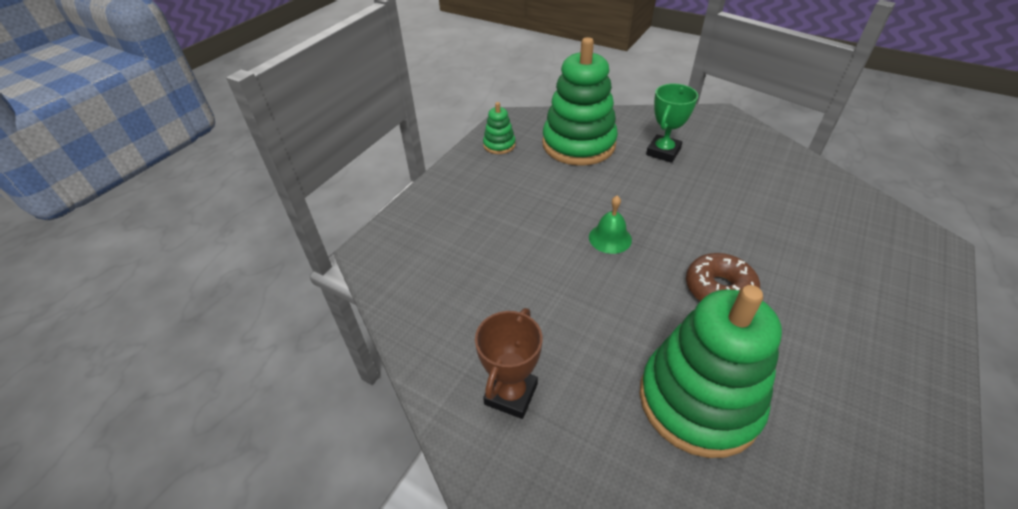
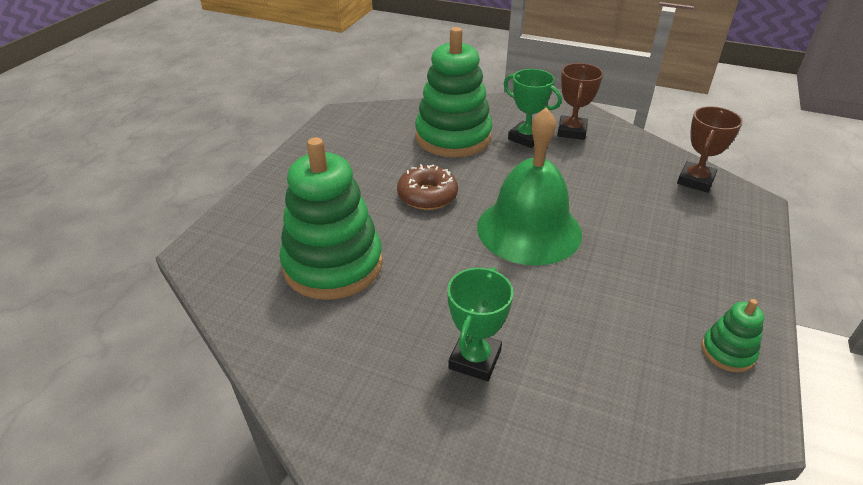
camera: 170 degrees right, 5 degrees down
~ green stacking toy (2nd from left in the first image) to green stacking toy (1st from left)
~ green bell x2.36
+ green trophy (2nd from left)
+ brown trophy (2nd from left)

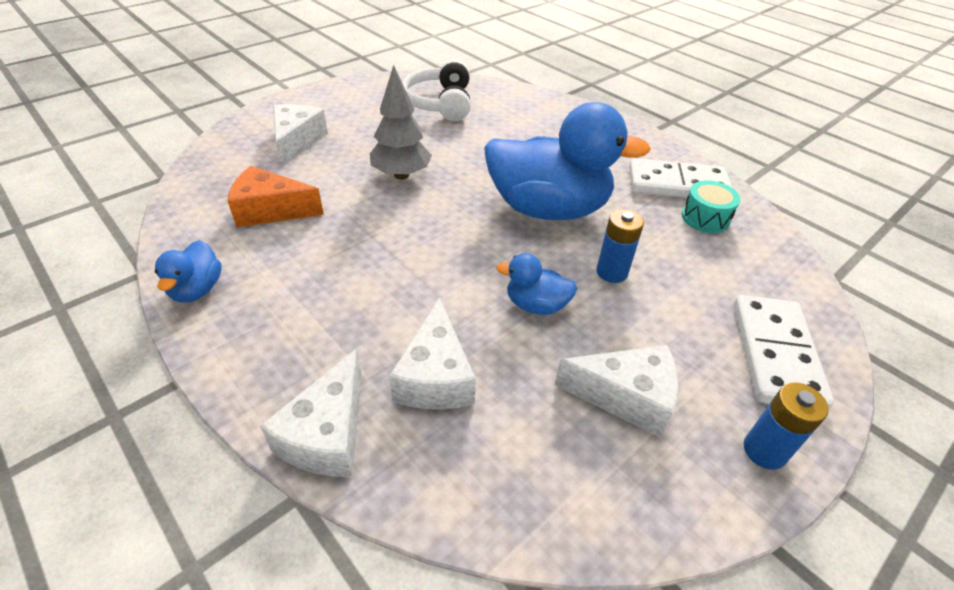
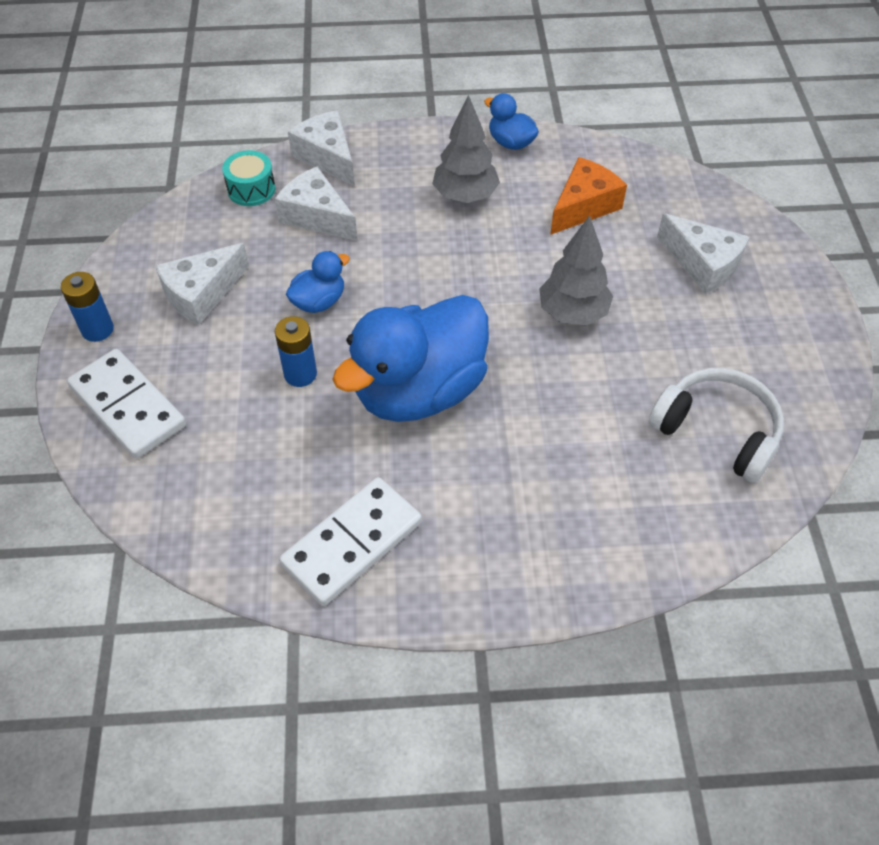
camera: 130 degrees right, 10 degrees up
~ turquoise drum
+ grey tree (1st from left)

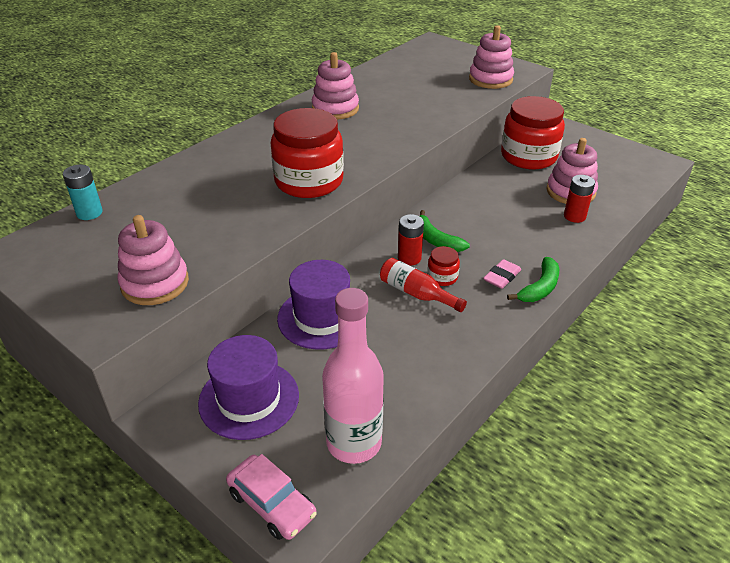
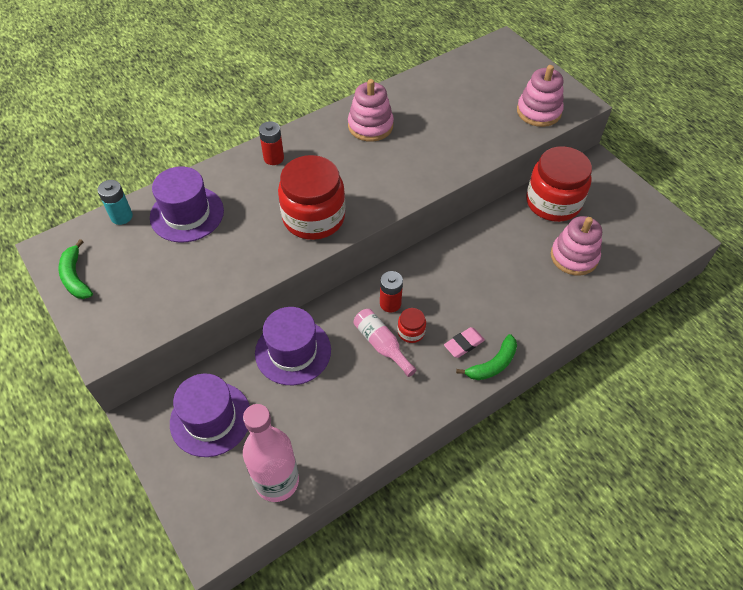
camera: 15 degrees right, 15 degrees up
~ red battery (2nd from left in the first image) to red battery (1st from left)
~ green banana (1st from left)
- pink stacking toy (1st from left)
~ red bottle to pink bottle (2nd from left)
- pink car
+ purple hat (1st from left)

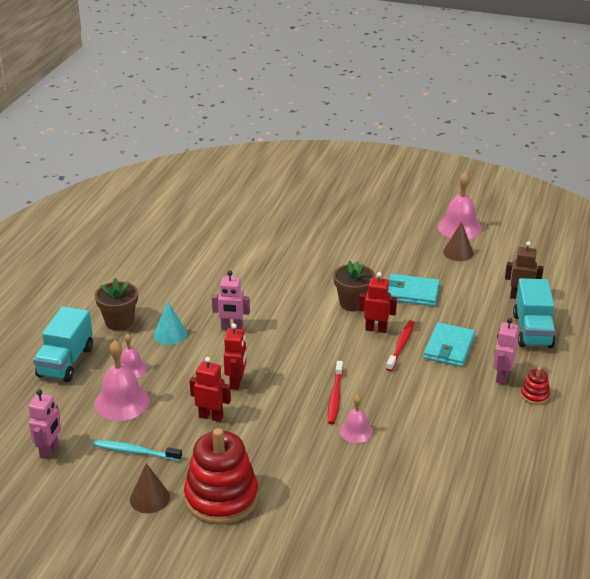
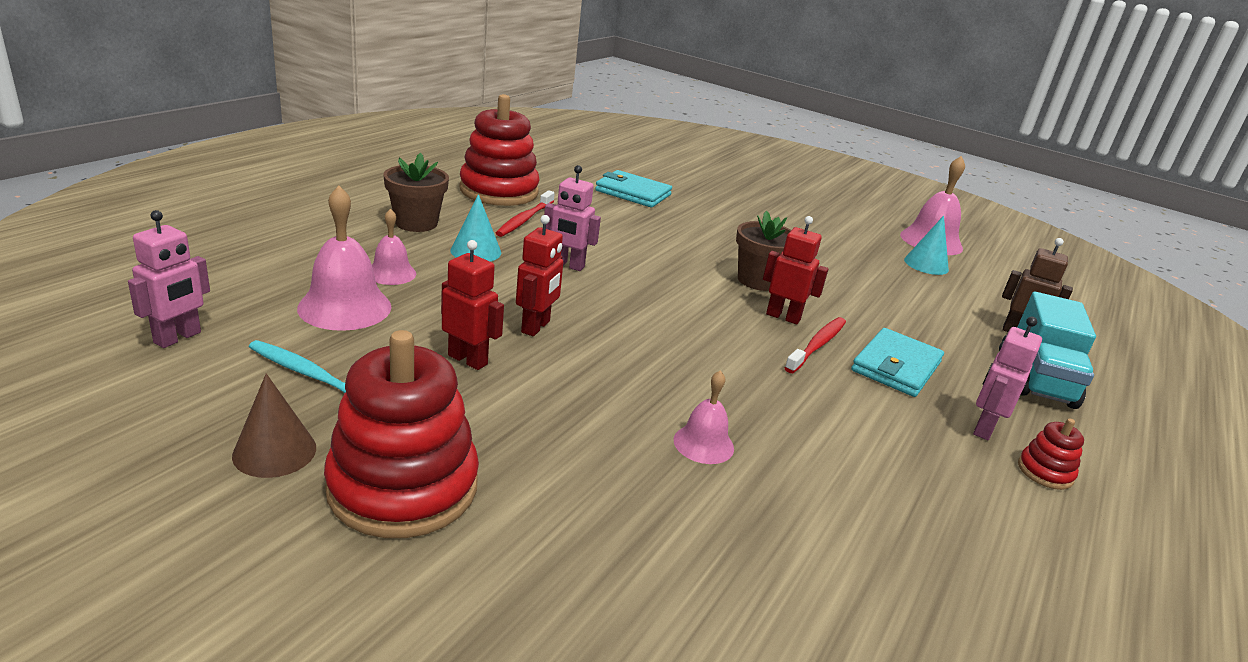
camera: 10 degrees right, 5 degrees down
~ brown cone (2nd from left) to turquoise cone (2nd from left)
~ turquoise wallet (1st from left)
- turquoise truck (1st from left)
~ red toothbrush (1st from left)
+ red stacking toy (2nd from left)

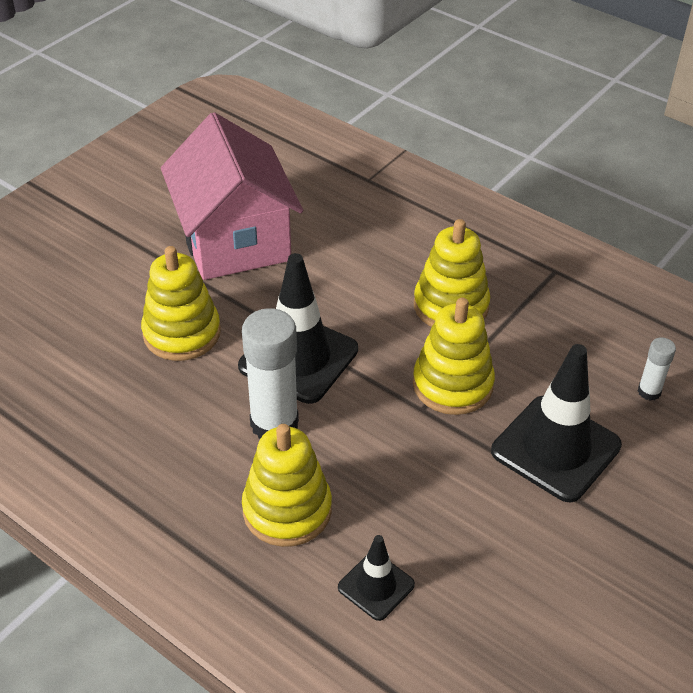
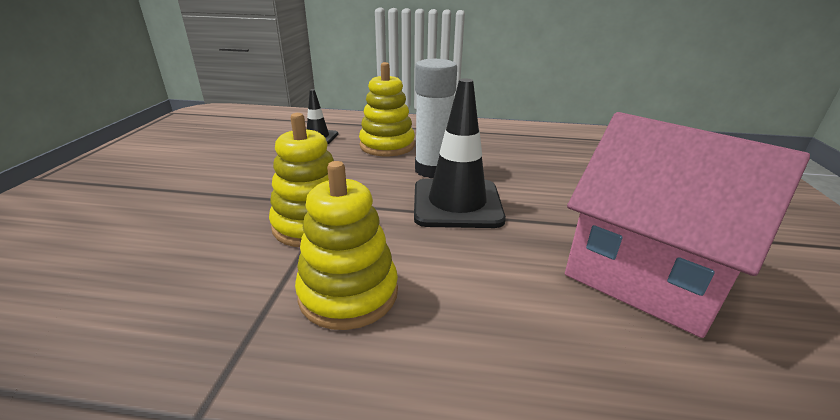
camera: 150 degrees right, 15 degrees down
- yellow stacking toy (1st from left)
- white glue stick (2nd from left)
- black traffic cone (3rd from left)

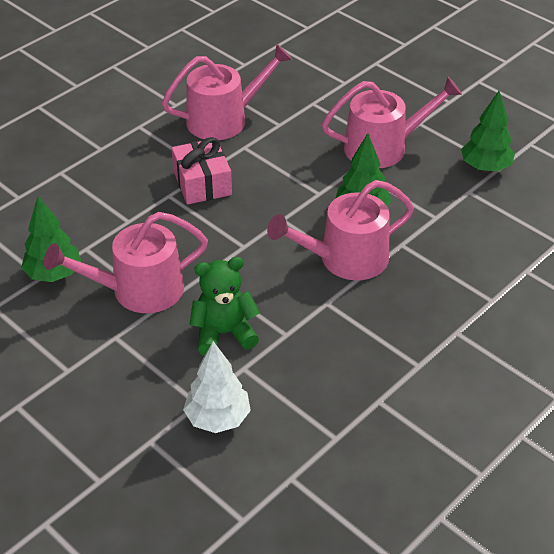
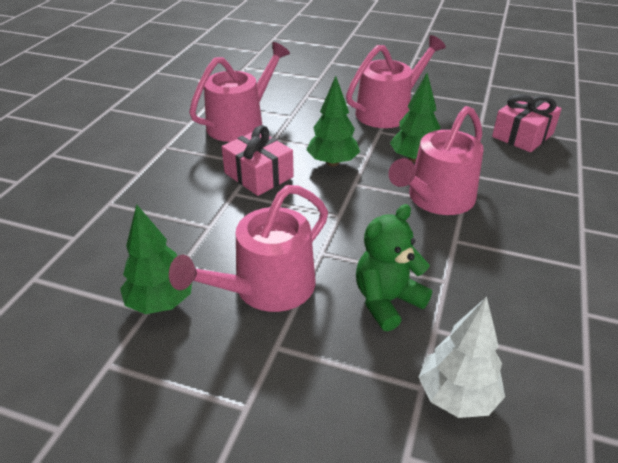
camera: 25 degrees left, 5 degrees down
~ green tree (3rd from left in the first image) to green tree (2nd from left)
+ pink gift (2nd from left)

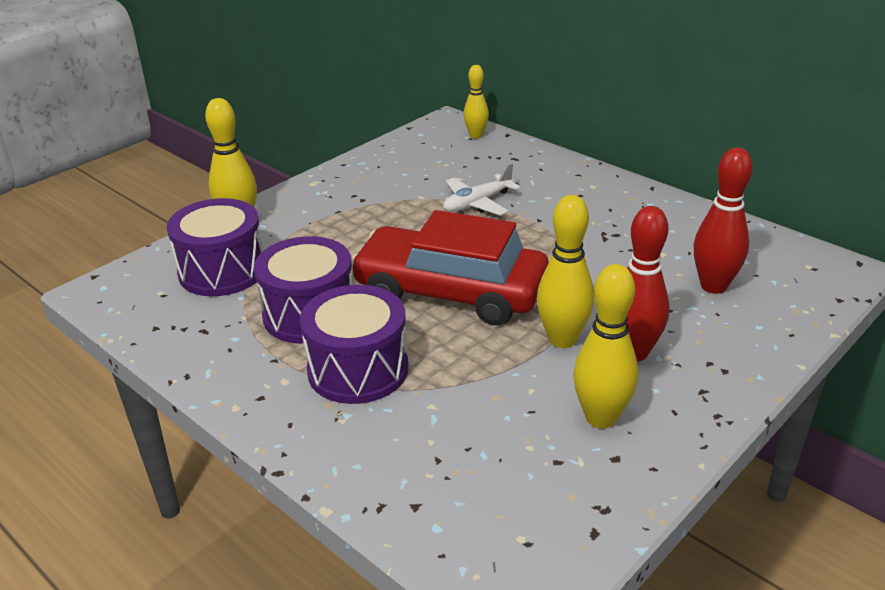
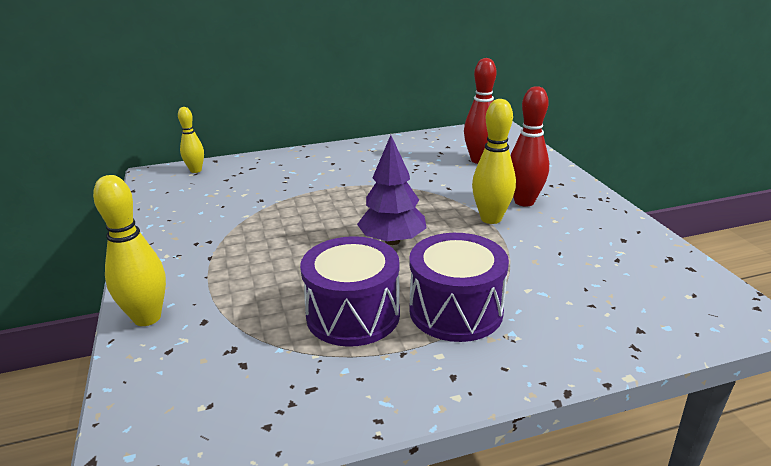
camera: 60 degrees left, 5 degrees down
- white plane
- purple drum (1st from left)
~ red car to purple tree
- yellow bowling pin (4th from left)

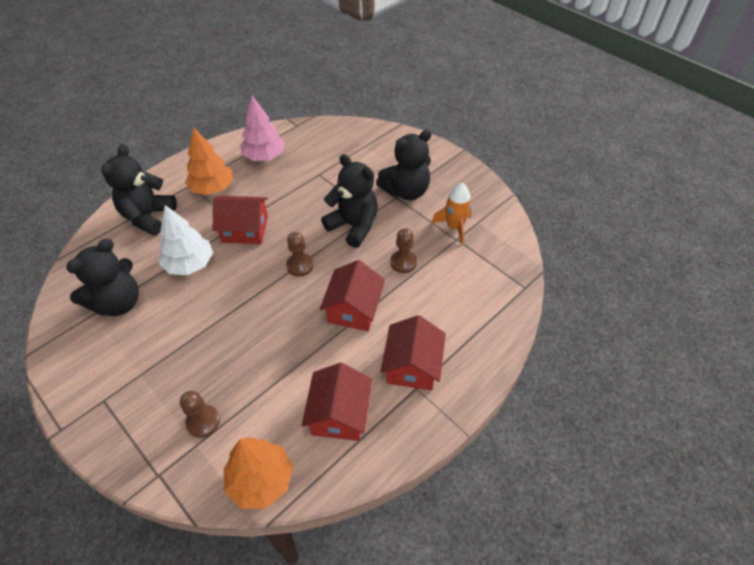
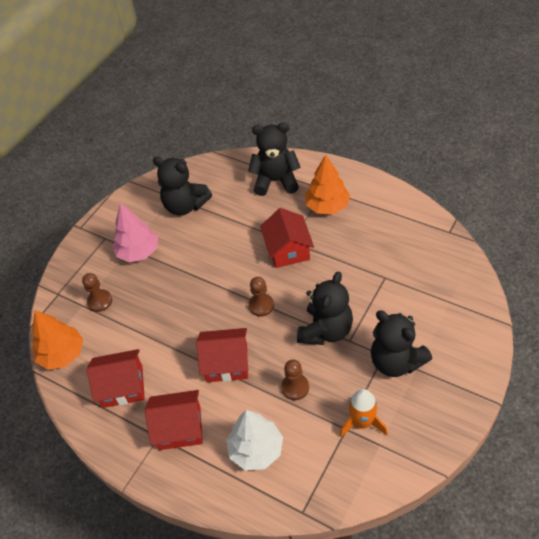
camera: 80 degrees right, 0 degrees up
~ pink tree
~ white tree

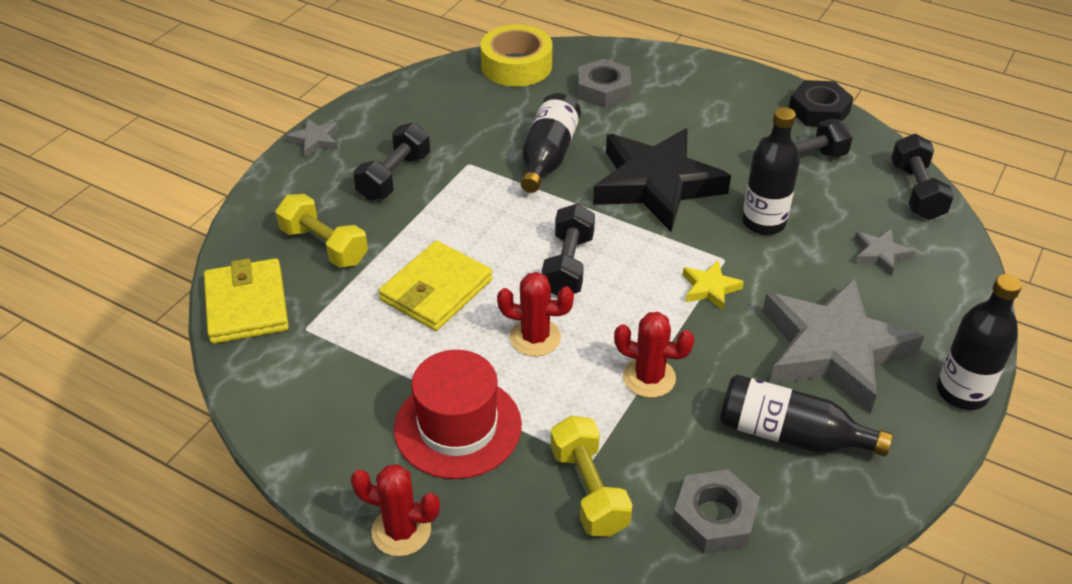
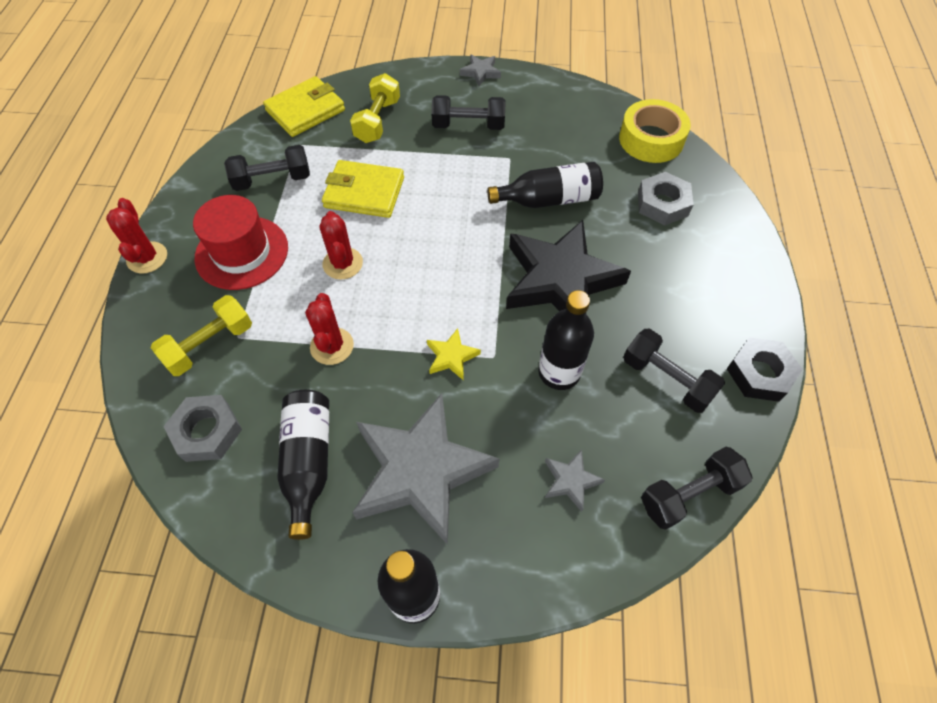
camera: 65 degrees right, 15 degrees up
~ black dumbbell (2nd from left in the first image) to black dumbbell (1st from left)

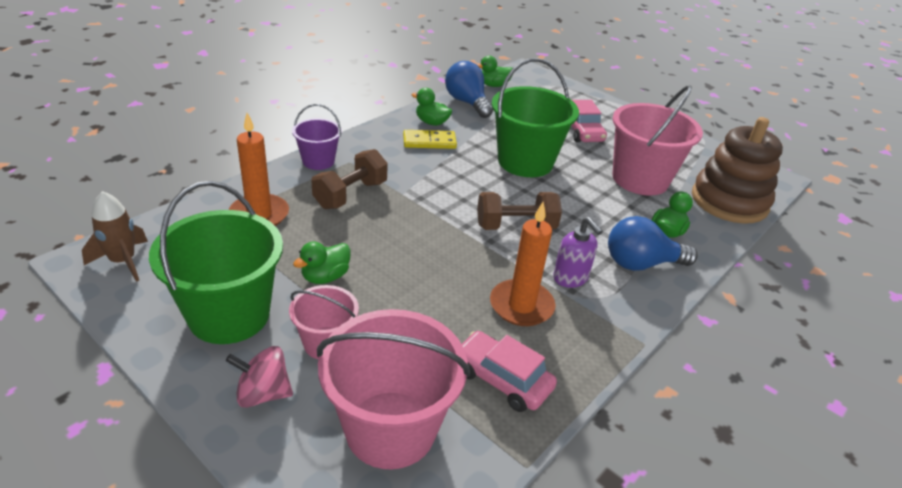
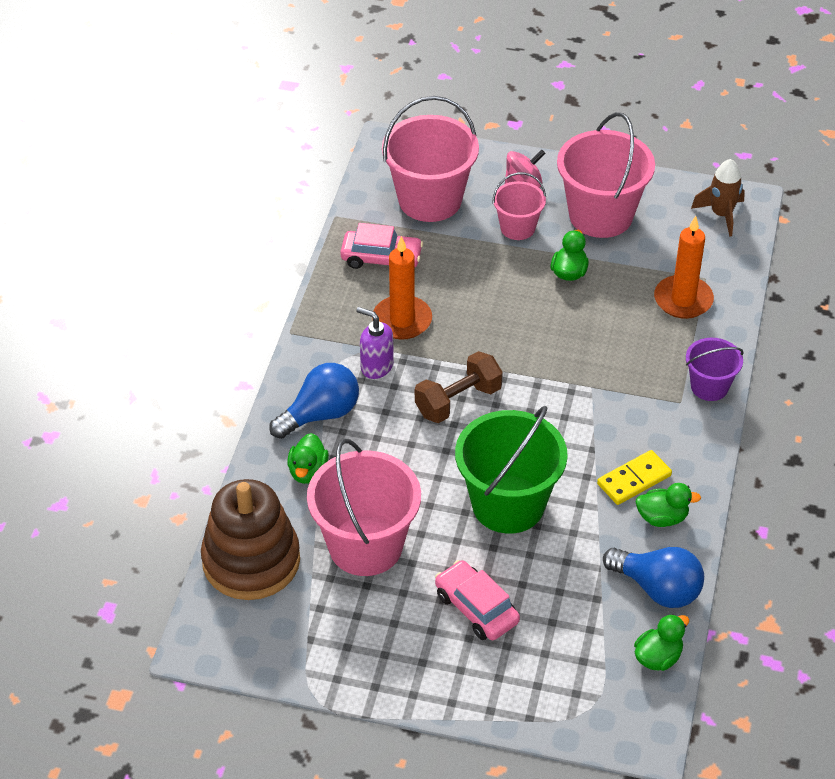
camera: 155 degrees right, 10 degrees up
- brown dumbbell (1st from left)
~ green bucket (1st from left) to pink bucket (4th from left)

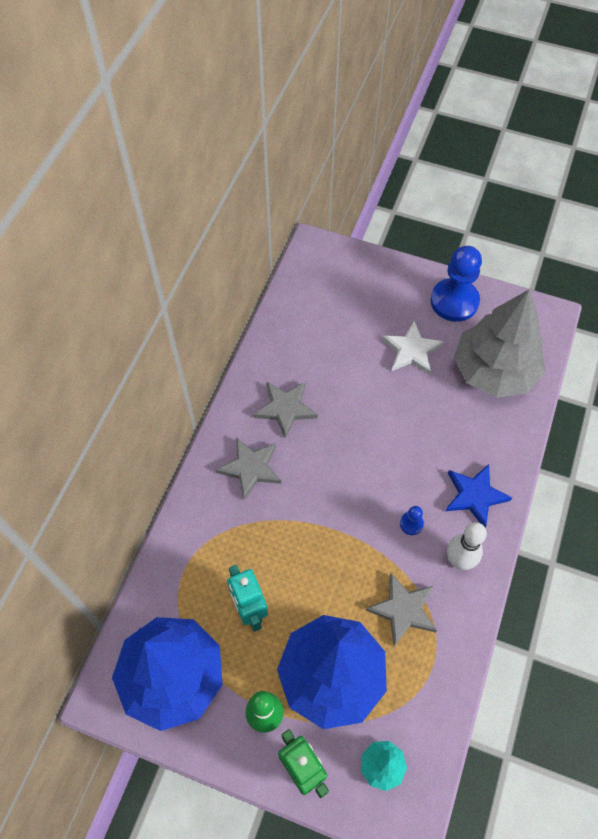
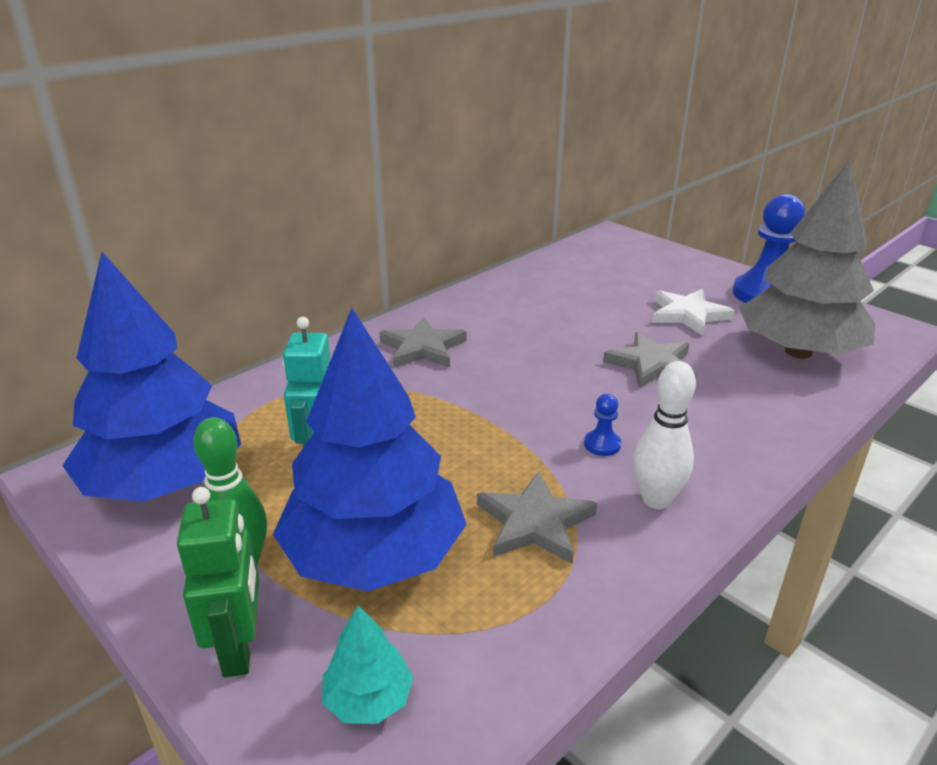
camera: 25 degrees right, 30 degrees down
~ grey star (2nd from left in the first image) to grey star (3rd from left)
- blue star

